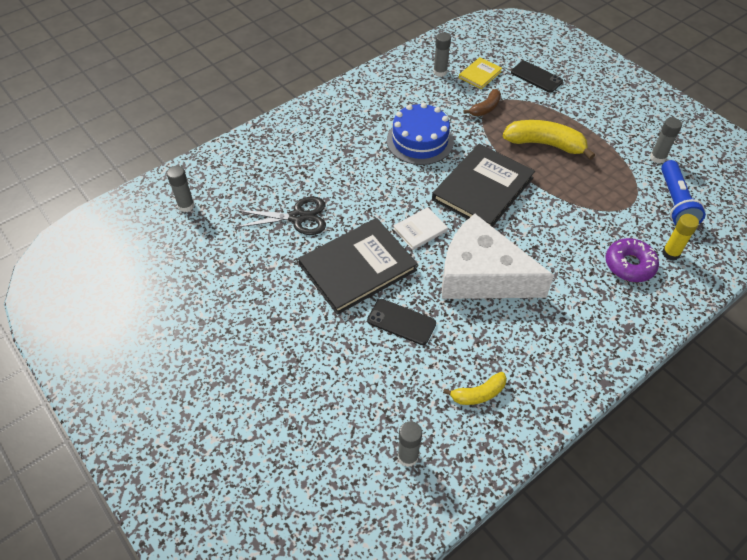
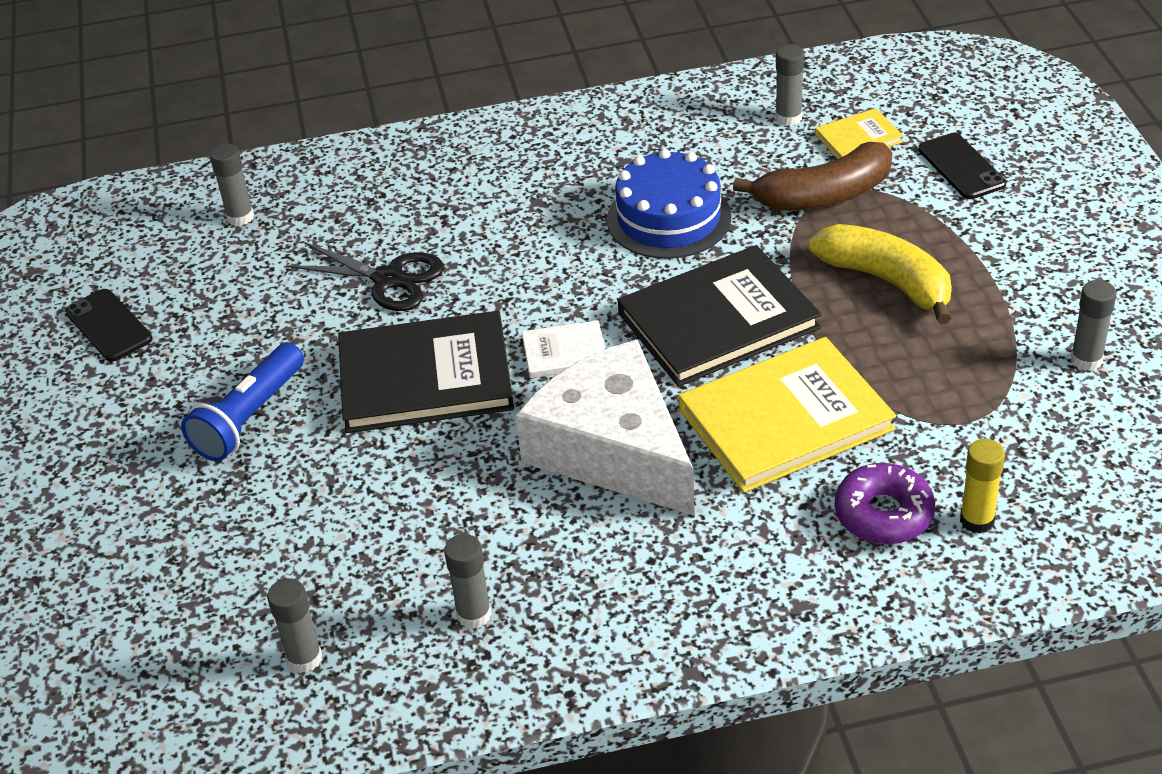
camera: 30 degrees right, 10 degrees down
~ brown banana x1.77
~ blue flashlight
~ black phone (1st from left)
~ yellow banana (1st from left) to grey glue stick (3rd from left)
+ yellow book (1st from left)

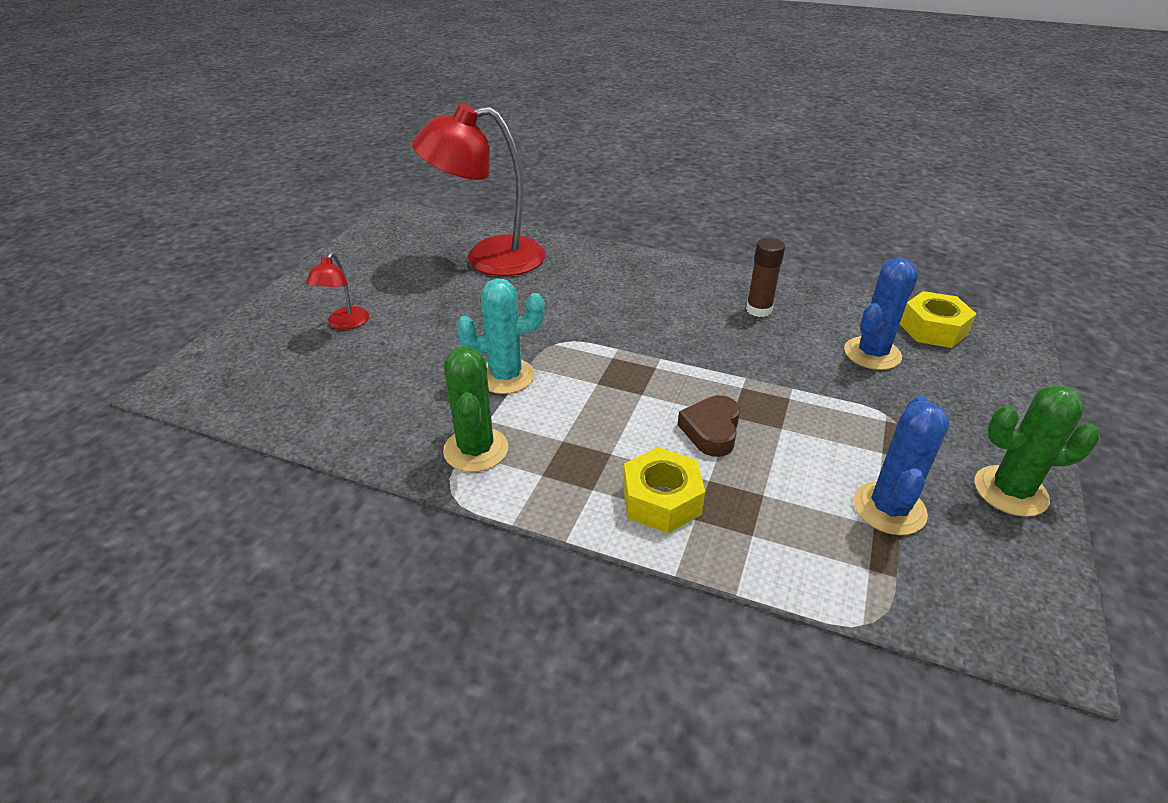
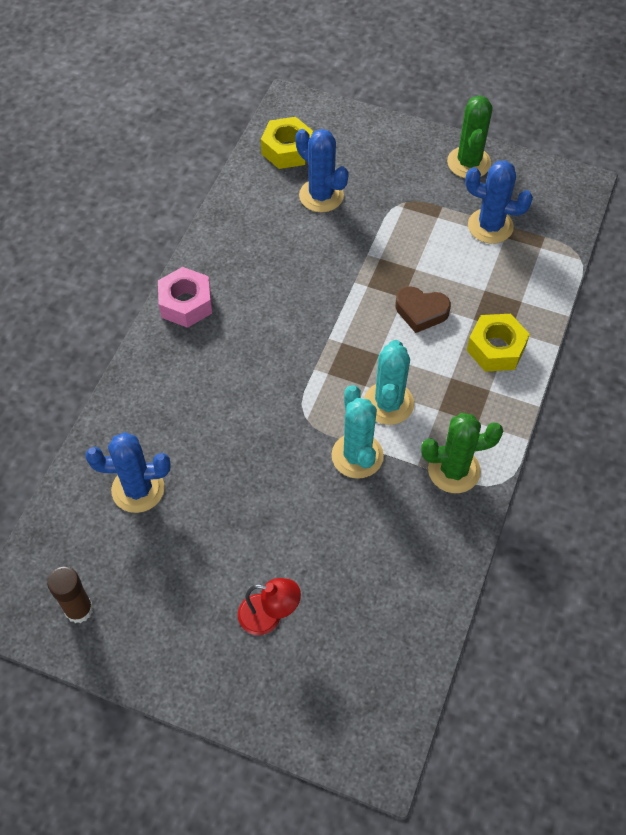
camera: 90 degrees left, 20 degrees up
~ red lamp (2nd from left) to blue cactus (1st from left)
~ brown glue stick
+ pink nut
+ turquoise cactus (2nd from left)

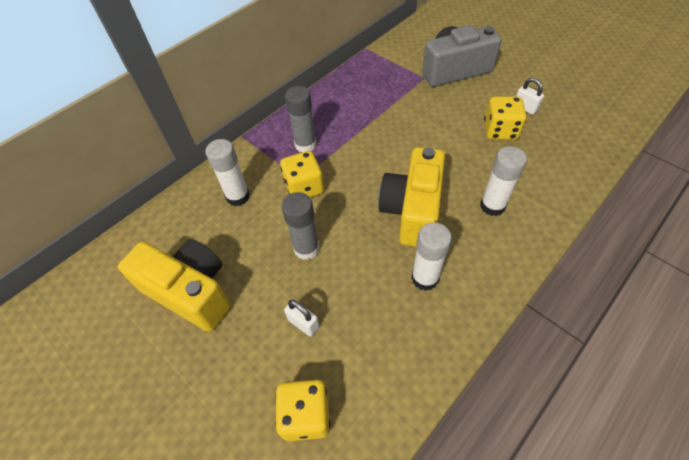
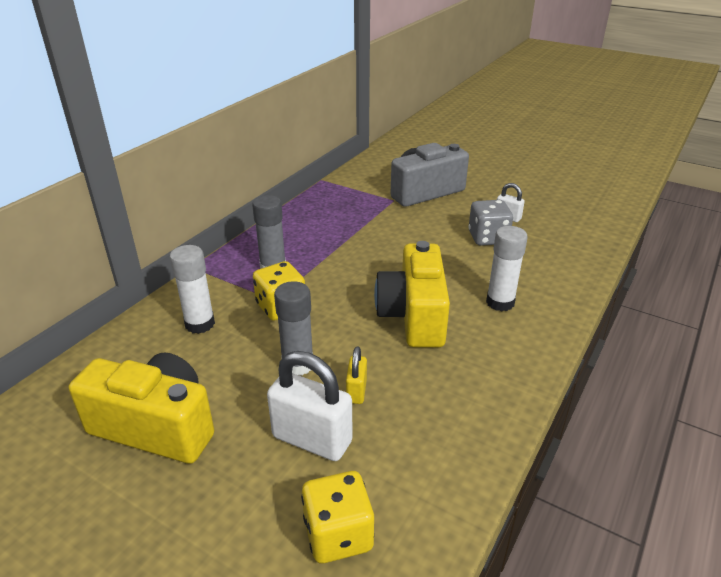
camera: 15 degrees left, 20 degrees down
~ yellow dice (3rd from left) to grey dice
- white glue stick (2nd from left)
~ white padlock (1st from left) x1.92
+ yellow padlock

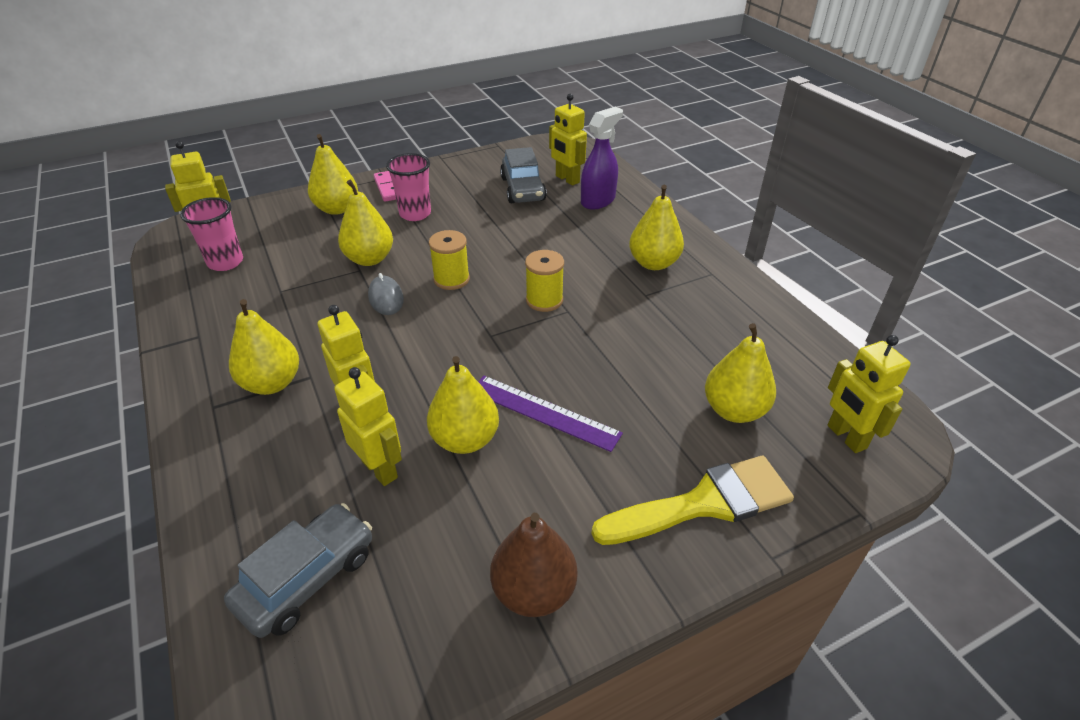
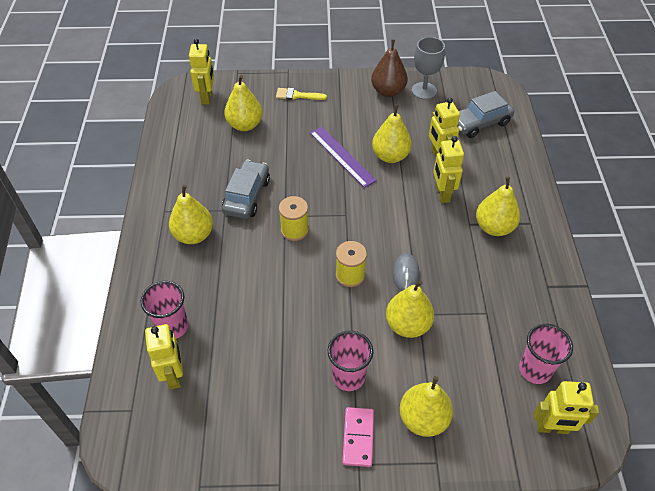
camera: 155 degrees left, 10 degrees up
~ purple spray bottle to pink cup (1st from left)
~ grey car (2nd from left in the first image) to grey car (1st from left)
~ yellow brush x0.52
+ grey goblet

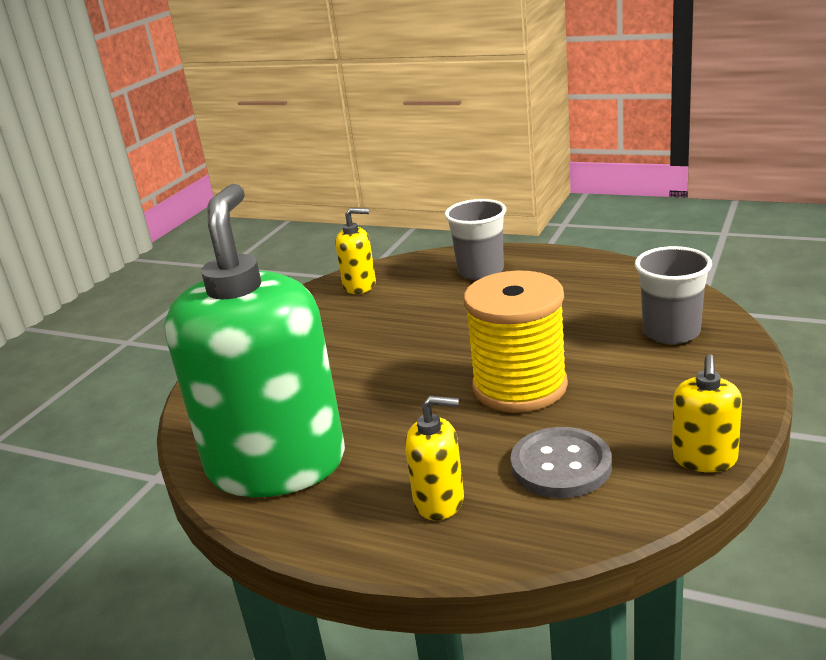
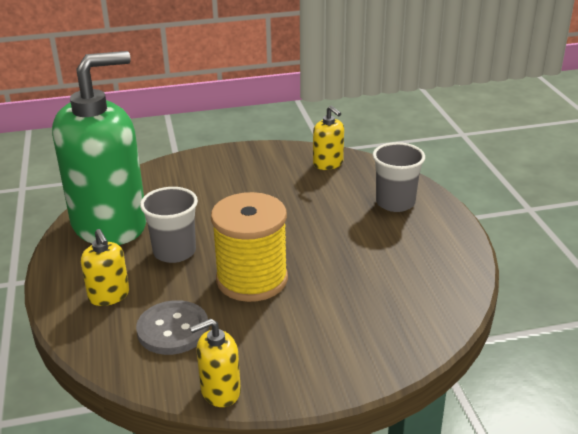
camera: 50 degrees right, 5 degrees up
~ grey cup (2nd from left in the first image) to grey cup (1st from left)

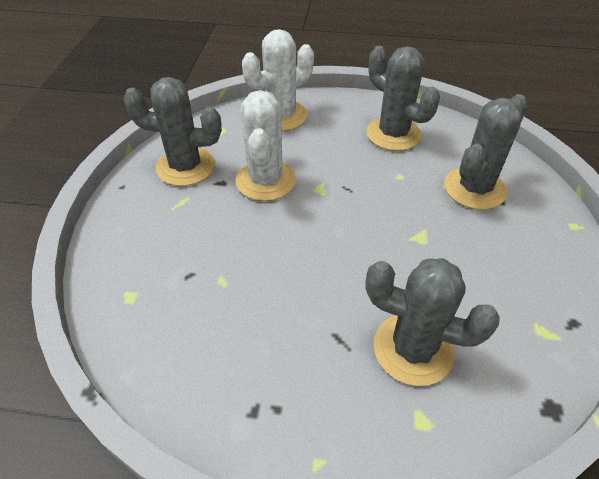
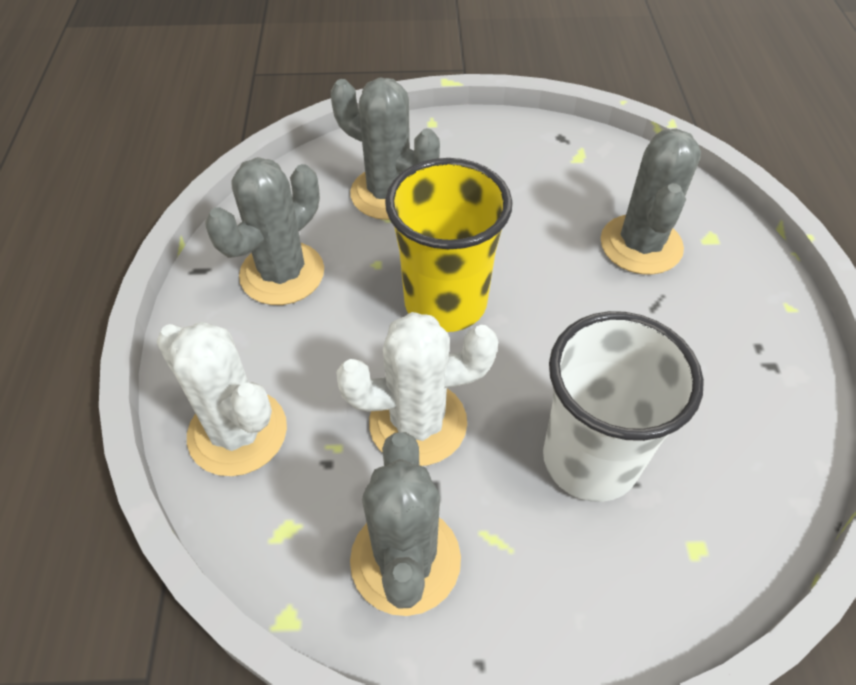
camera: 100 degrees left, 5 degrees up
+ yellow cup
+ white cup

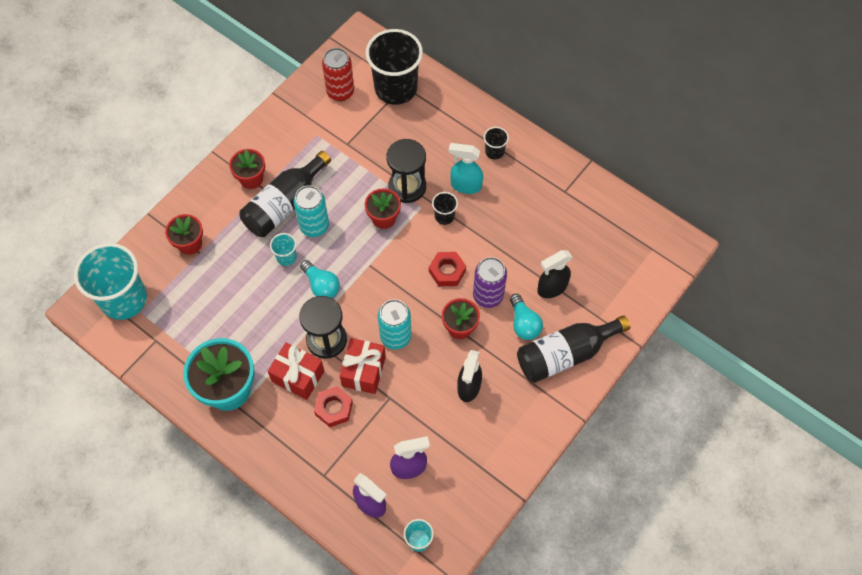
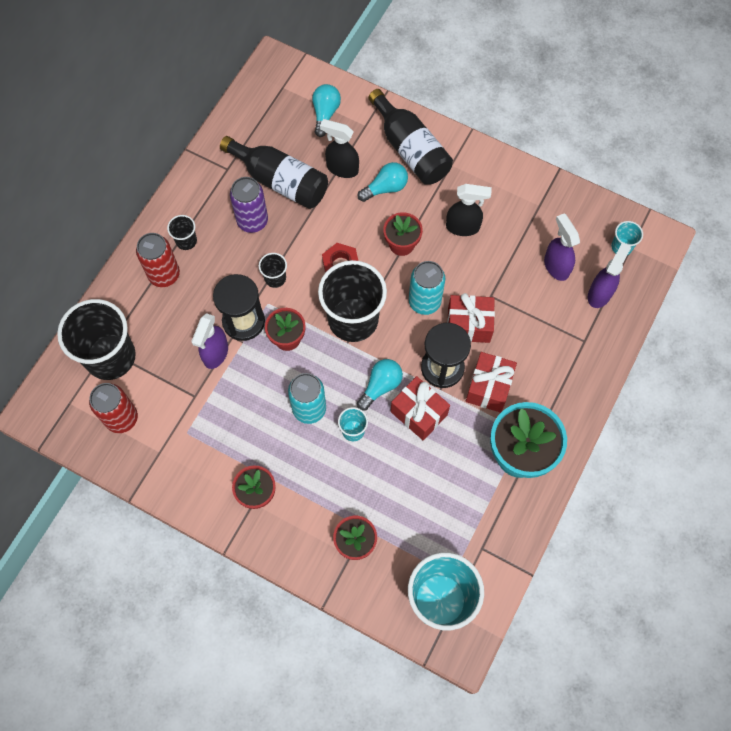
camera: 100 degrees left, 5 degrees up
- turquoise spray bottle
~ black bottle (1st from left)
~ black spray bottle (2nd from left in the first image) 150 degrees clockwise
~ purple can
- red nut (1st from left)
+ turquoise light bulb (1st from left)
+ red can (2nd from left)
+ black cup (4th from left)
+ purple spray bottle (1st from left)
+ red gift (1st from left)

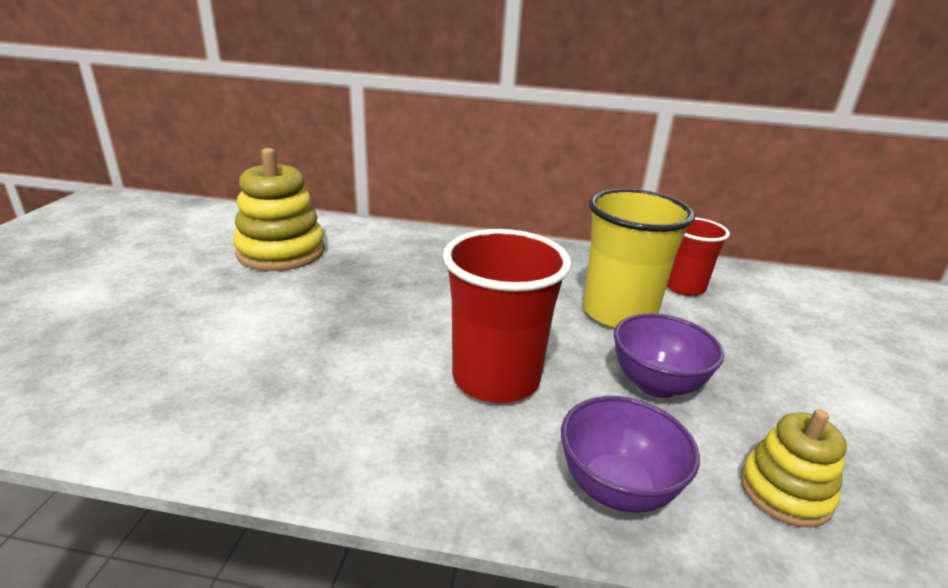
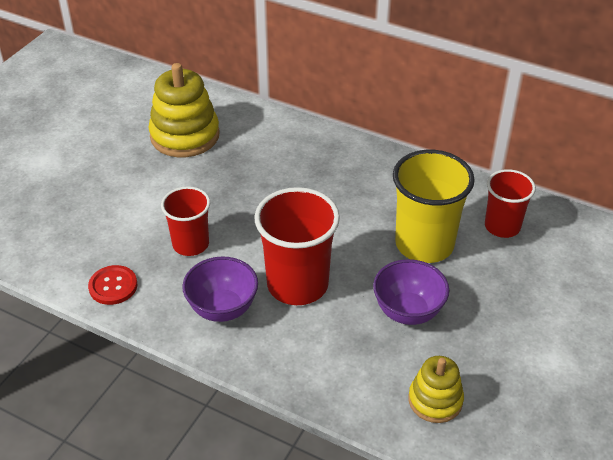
camera: 20 degrees right, 15 degrees up
~ purple bowl (1st from left)
+ red cup (1st from left)
+ red button

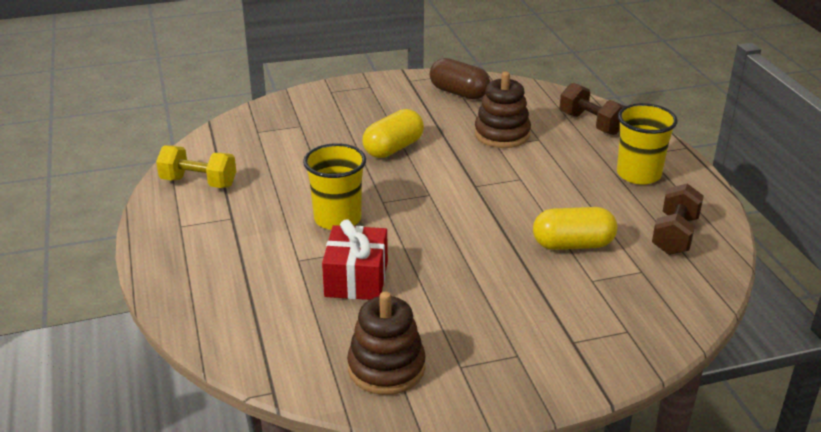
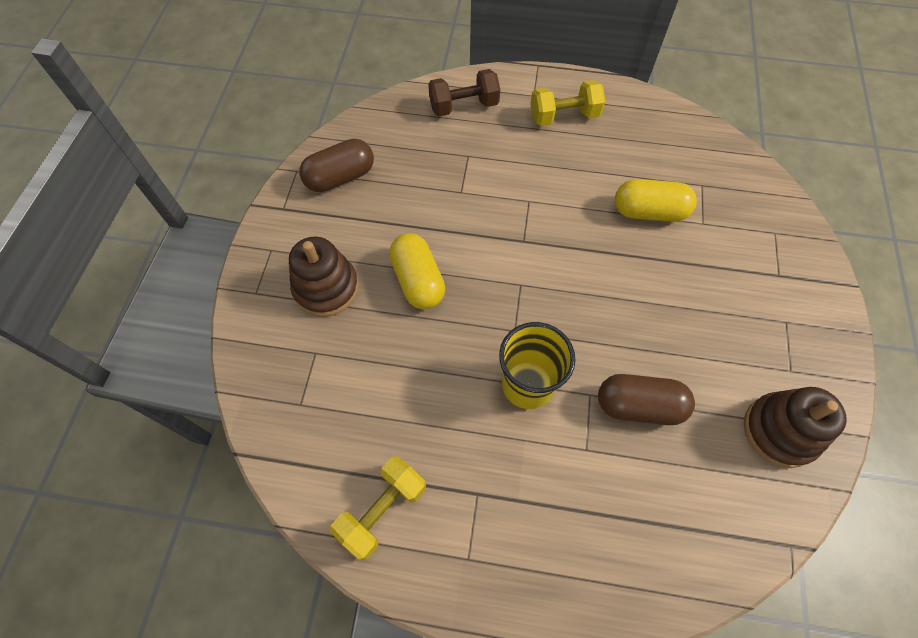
camera: 65 degrees left, 30 degrees up
~ brown stacking toy (2nd from left in the first image) to brown stacking toy (1st from left)
~ yellow cup (2nd from left) to yellow dumbbell (2nd from left)
- brown dumbbell (2nd from left)
~ yellow capsule (2nd from left) 75 degrees clockwise
~ red gift to brown capsule (2nd from left)

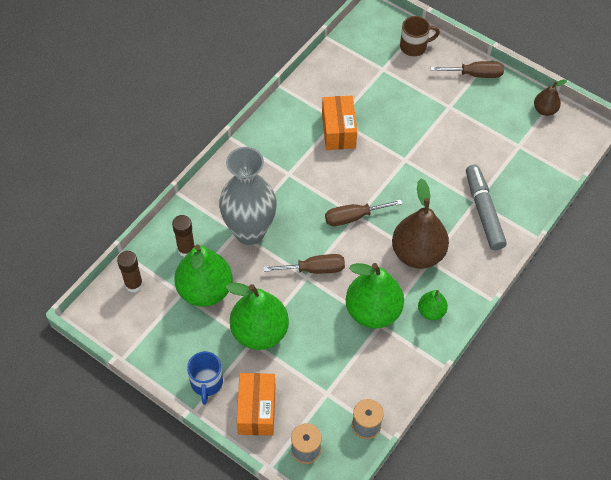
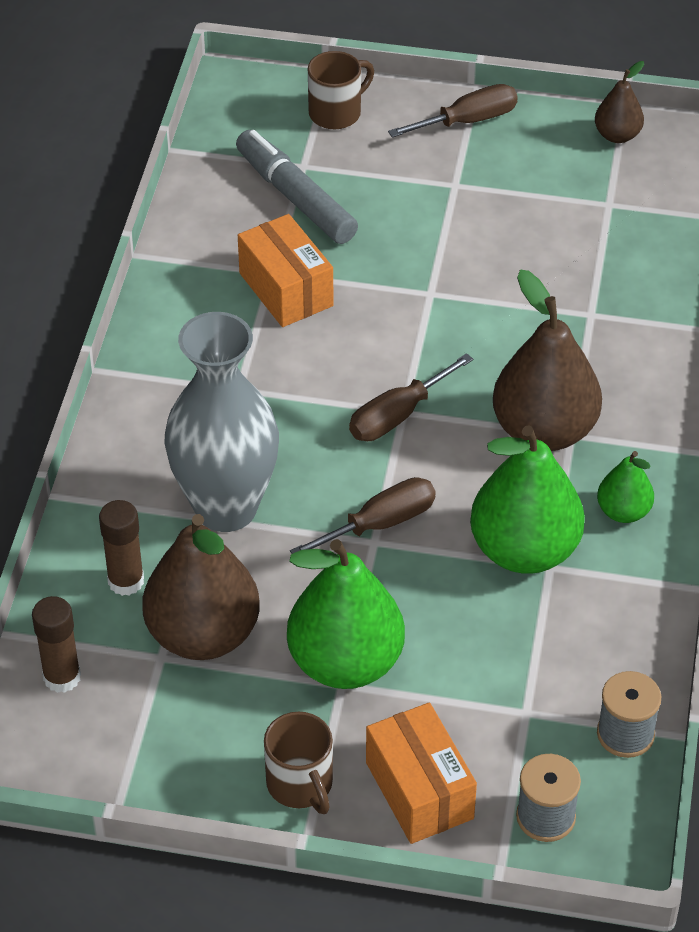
camera: 25 degrees left, 10 degrees down
~ grey marker
~ green pear (1st from left) to brown pear (1st from left)
~ blue mug to brown mug (1st from left)

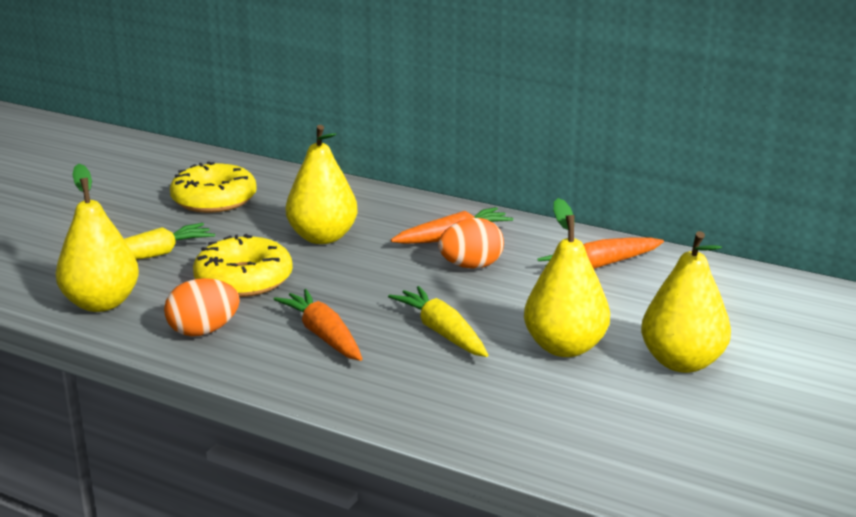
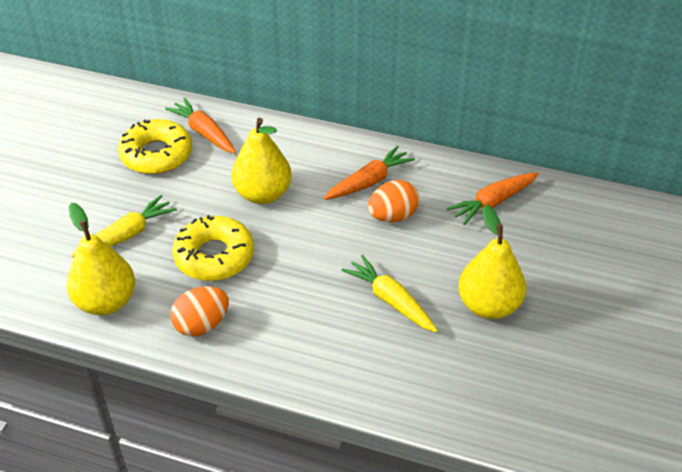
camera: 10 degrees left, 20 degrees up
- yellow pear (4th from left)
~ orange carrot (1st from left)

